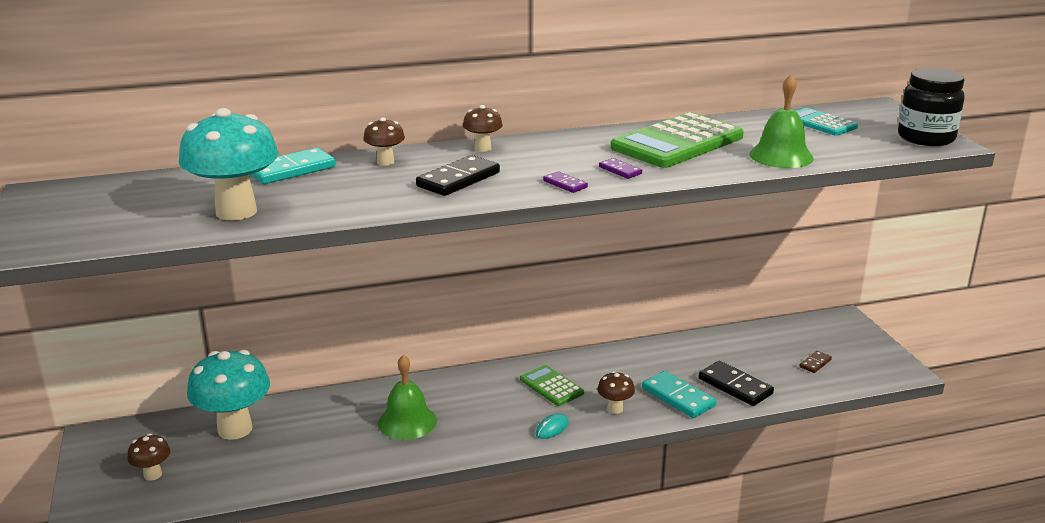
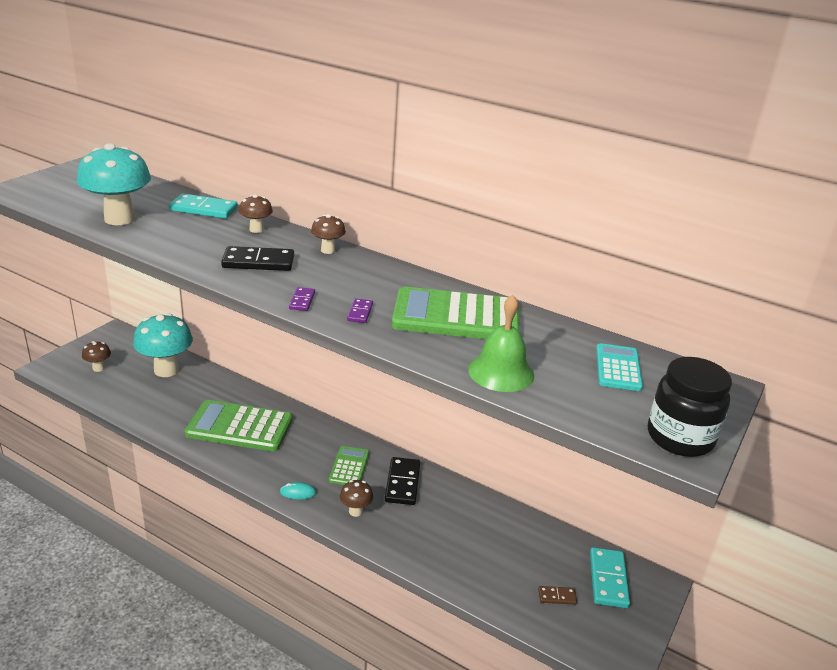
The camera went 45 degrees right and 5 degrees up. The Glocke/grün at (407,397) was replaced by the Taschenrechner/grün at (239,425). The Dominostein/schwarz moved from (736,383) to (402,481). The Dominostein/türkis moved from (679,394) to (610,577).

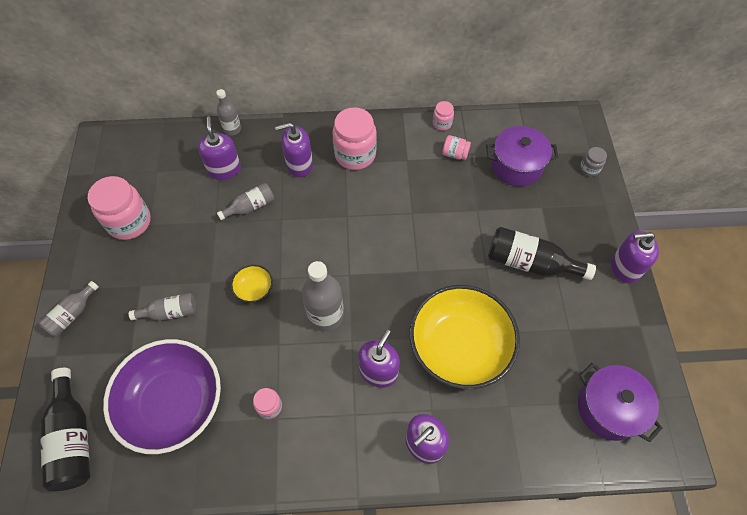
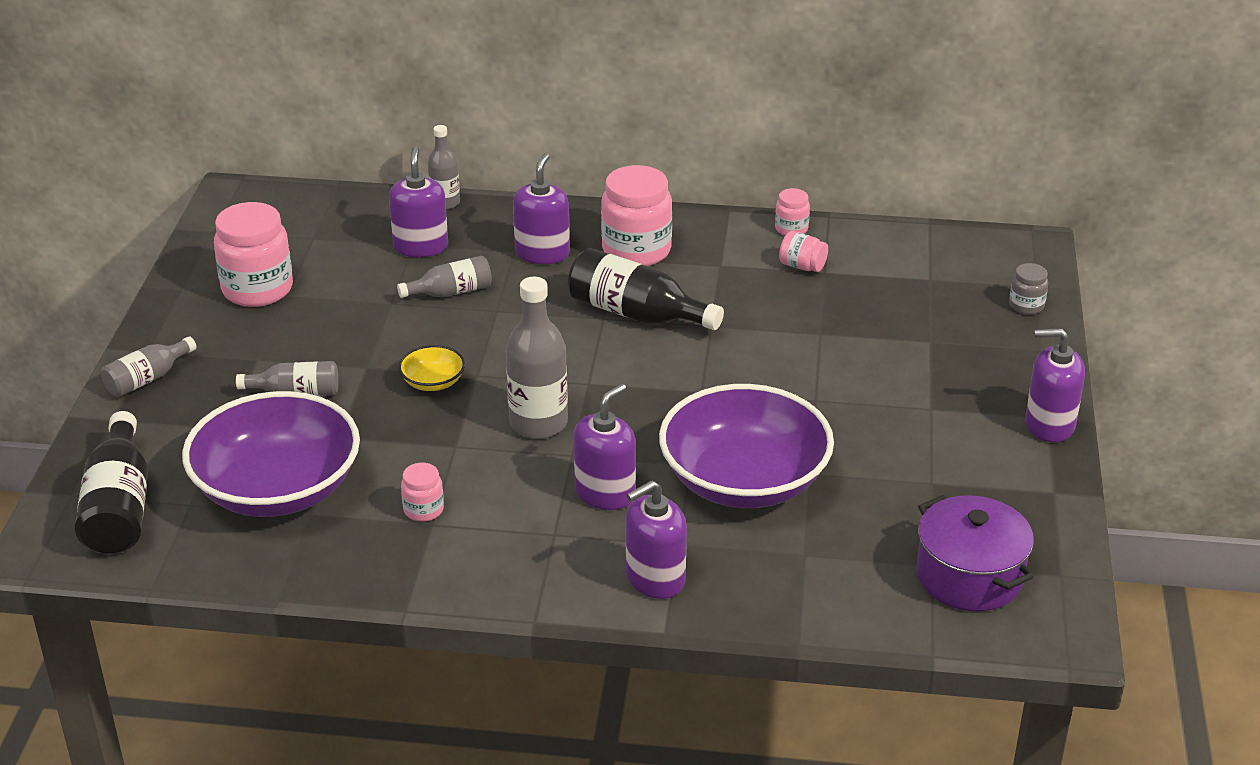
The camera went 10 degrees right and 25 degrees down. The Seifenspender/lila at (294,149) turned 105 degrees clockwise. The Kochtopf/lila at (522,156) disappeared. The Flasche/schwarz moved from (542,253) to (646,289). The Schüssel/gelb at (464,337) became the Schüssel/lila at (746,446).

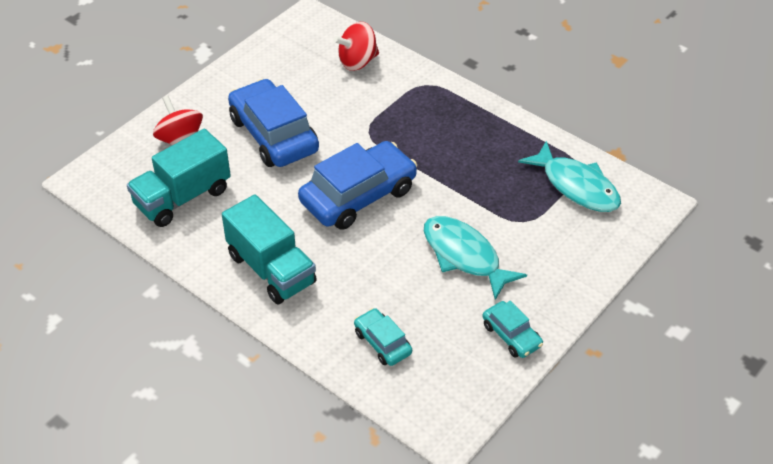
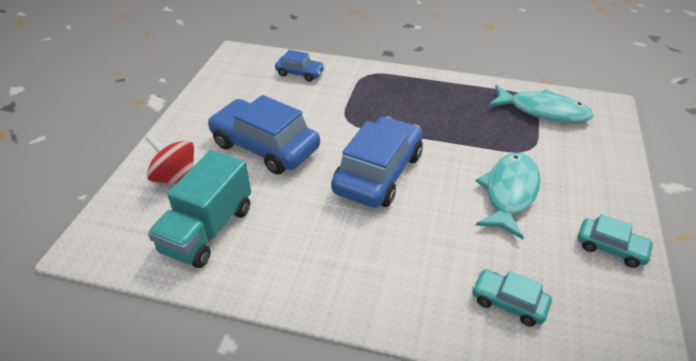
The camera went 25 degrees left and 5 degrees down. The Kreisel/rot at (356,46) was replaced by the Auto/blau at (300,66). The Lastwagen/türkis at (269,249) disappeared. The Fisch/türkis at (475,258) turned 90 degrees clockwise.

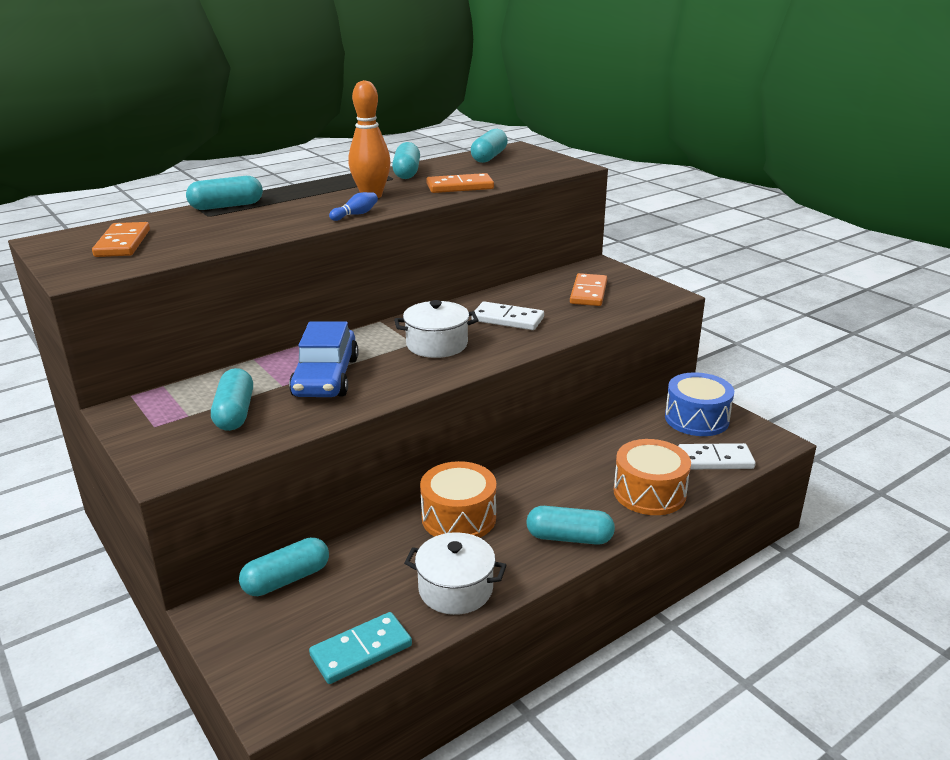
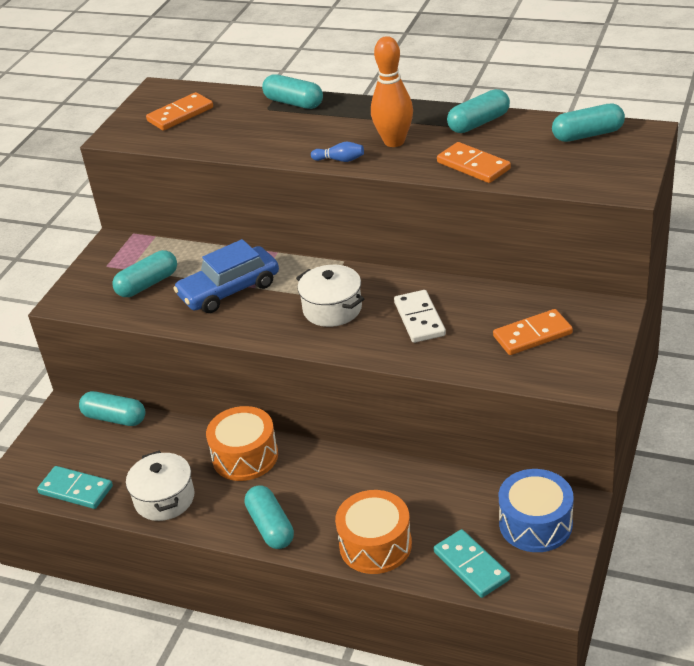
The camera went 60 degrees right and 10 degrees up. The Dominostein/weiß at (717,456) became the Dominostein/türkis at (472,563).

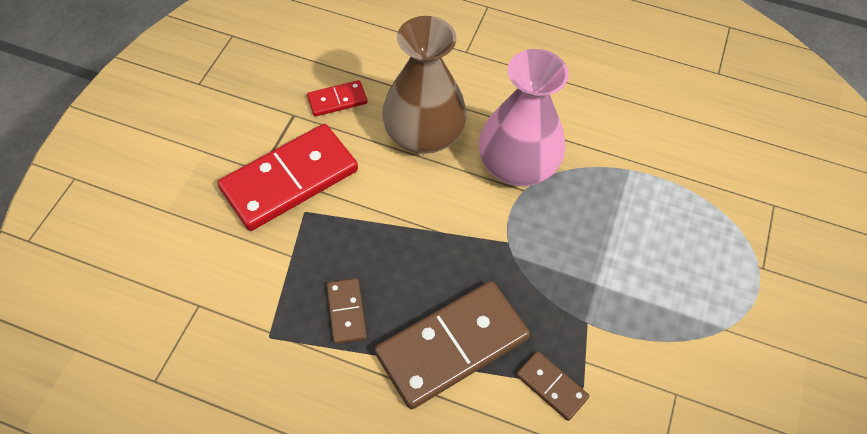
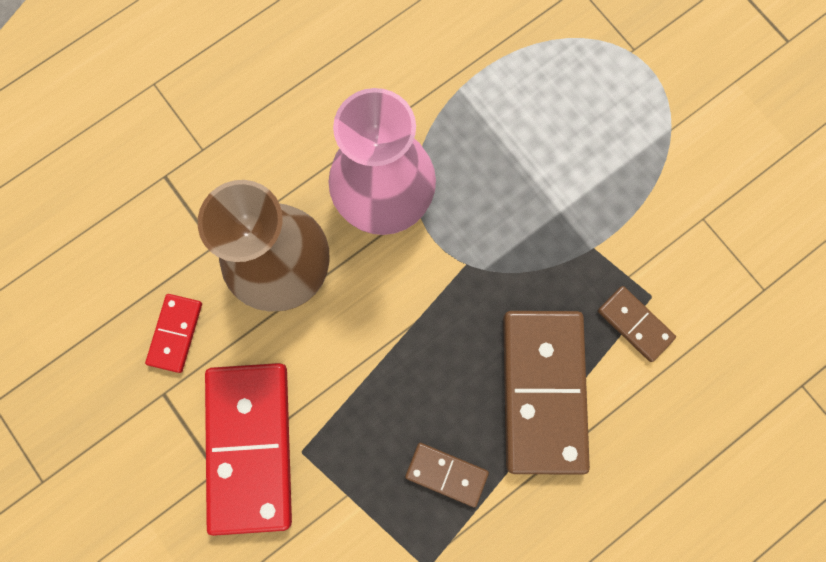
The camera went 55 degrees left and 20 degrees up. The Dominostein/braun at (553,386) turned 60 degrees clockwise.

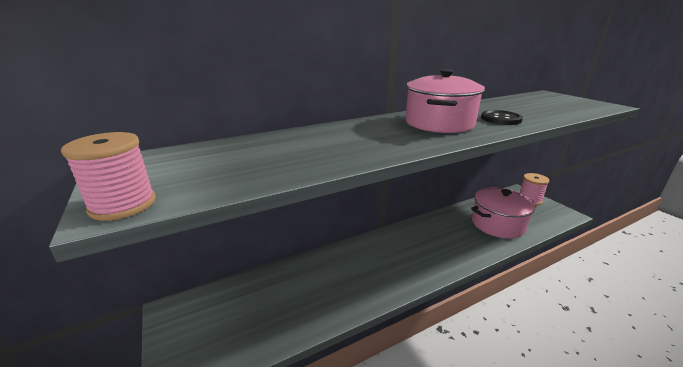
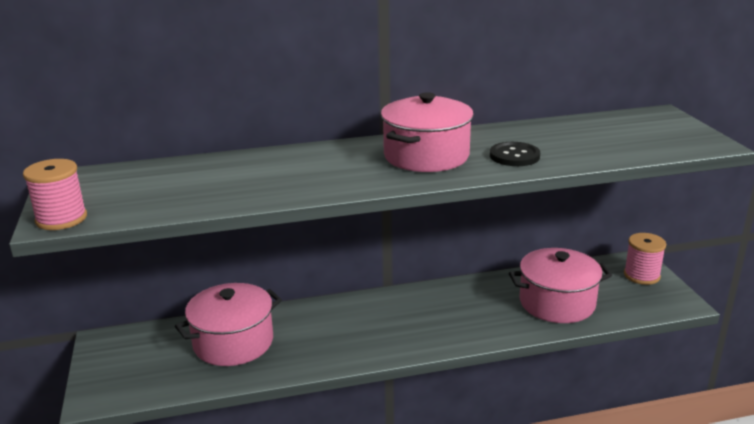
The camera went 15 degrees right and 0 degrees up. The Kochtopf/rosa at (228,324) appeared.

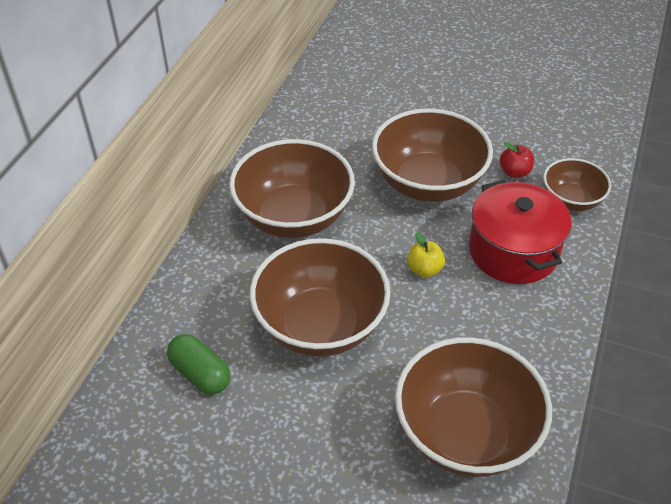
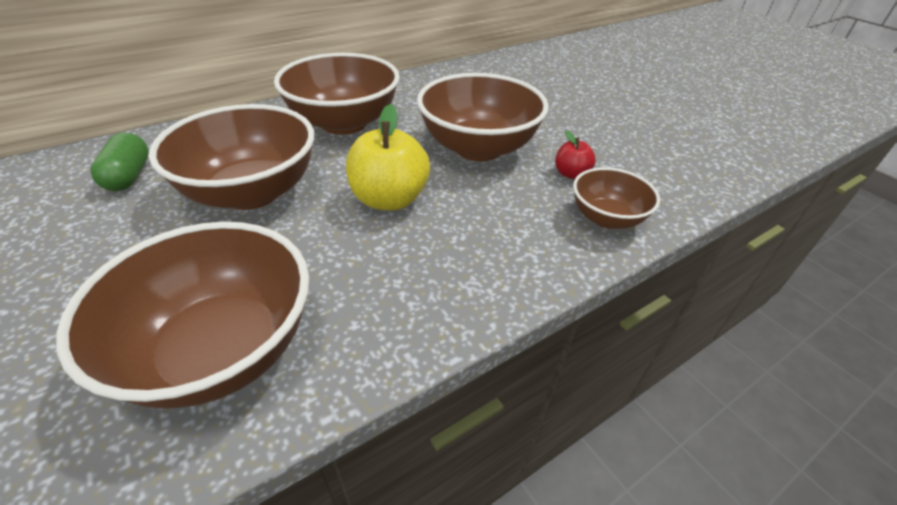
The camera went 35 degrees right and 5 degrees down. The Kochtopf/rot at (520,232) disappeared. The Apfel/gelb at (426,255) changed to 1.91 times the size.

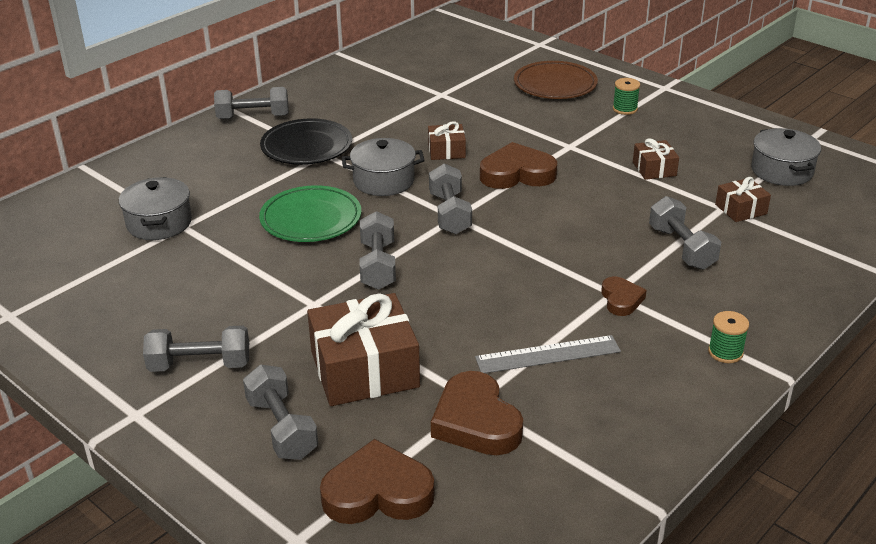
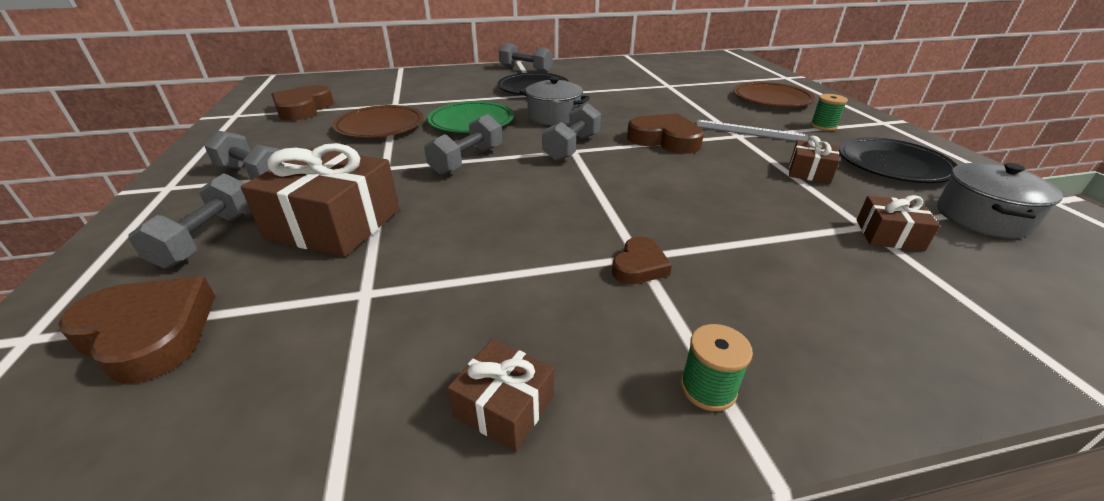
The camera went 35 degrees right and 0 degrees up. The Geschenk/braun moved from (447,141) to (501,395). The Kochtopf/grau at (155,208) disappeared. The Hantel/grau at (685,233) disappeared. The Lineal/grau moved from (548,354) to (751,130). The Herz/braun moved from (477,413) to (302,103). The Teller/braun at (378,121) appeared. The Teller/schwarz at (898,160) appeared.

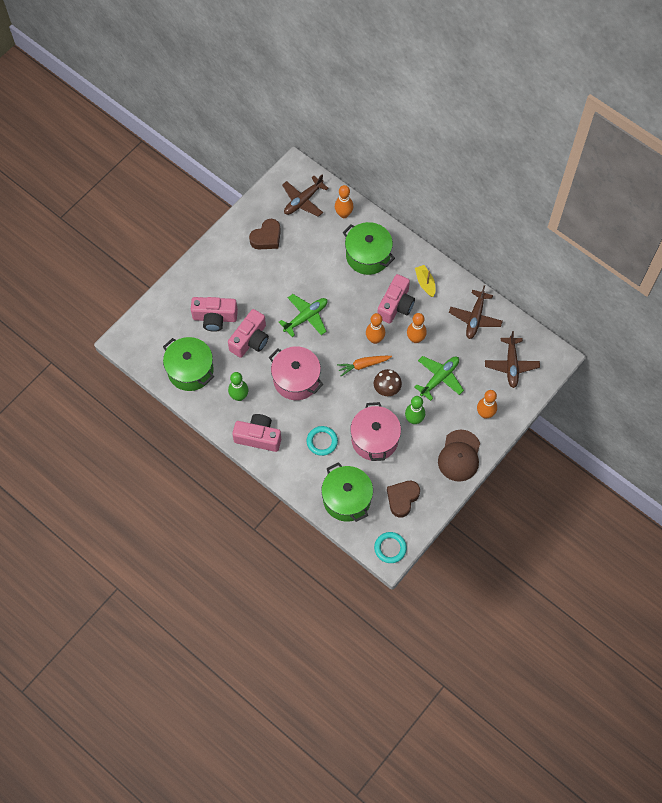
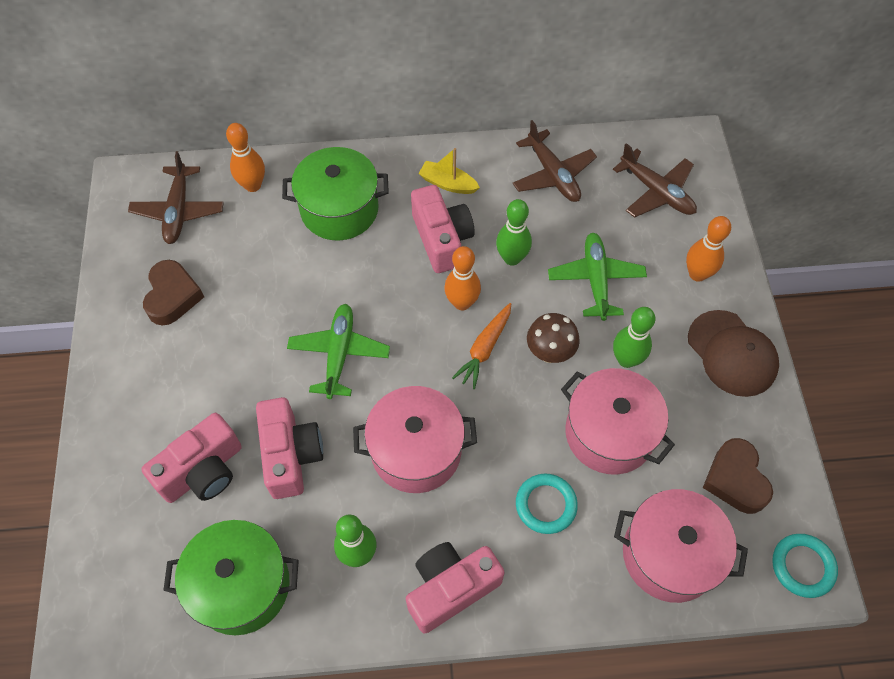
The camera went 45 degrees left and 5 degrees down. The Bowlingkegel/orange at (417,328) became the Bowlingkegel/grün at (514,232). The Kochtopf/grün at (347,492) became the Kochtopf/rosa at (681,546).

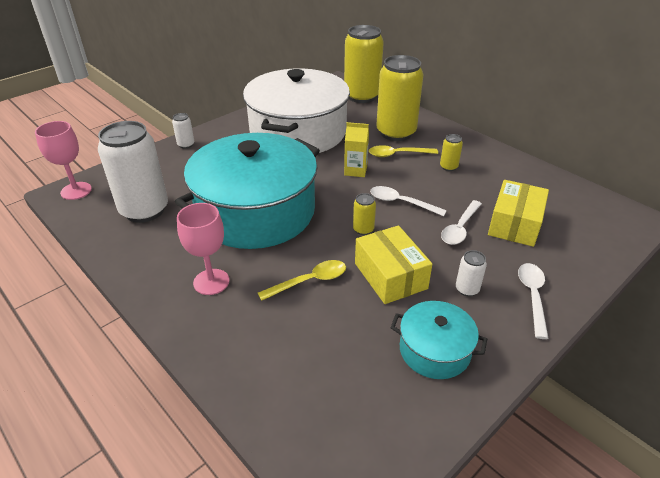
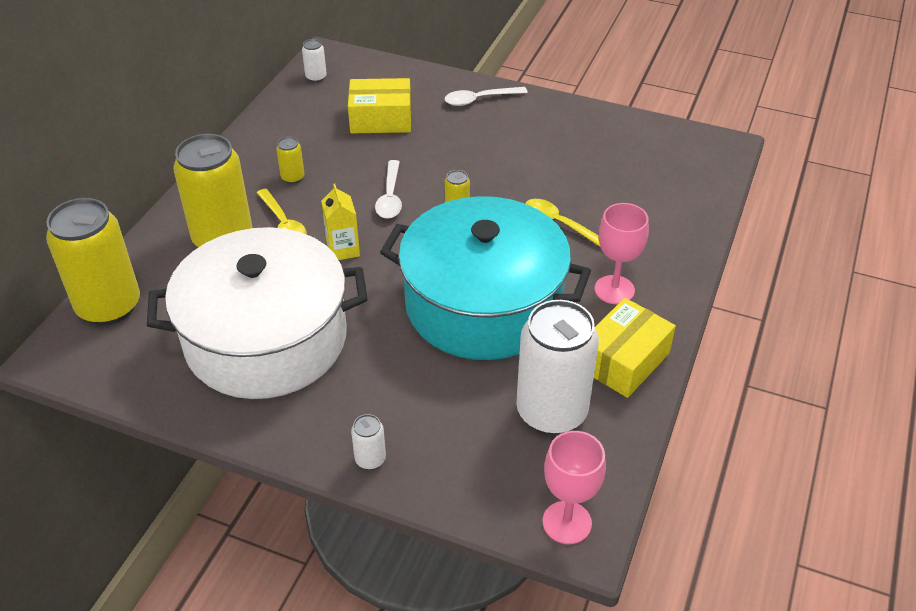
The camera went 115 degrees left and 5 degrees up. The Löffel/weiß at (461,222) disappeared. The Schachtel/gelb moved from (393,264) to (635,348). The Dose/weiß moved from (471,273) to (314,60). The Kochtopf/türkis at (439,340) disappeared.

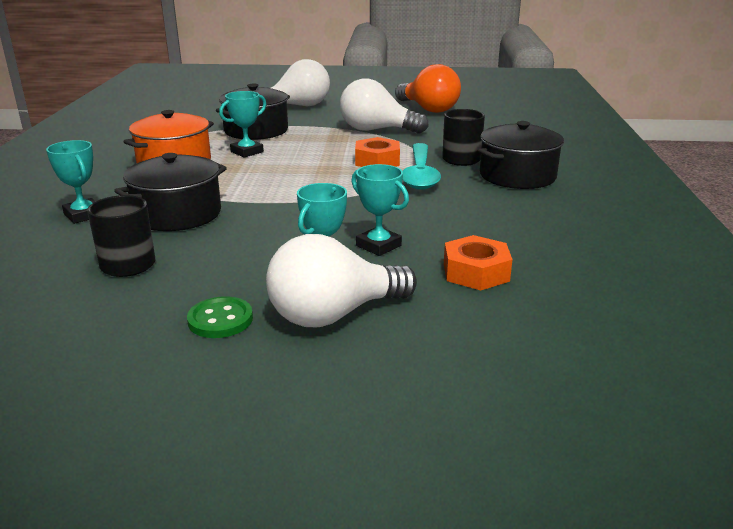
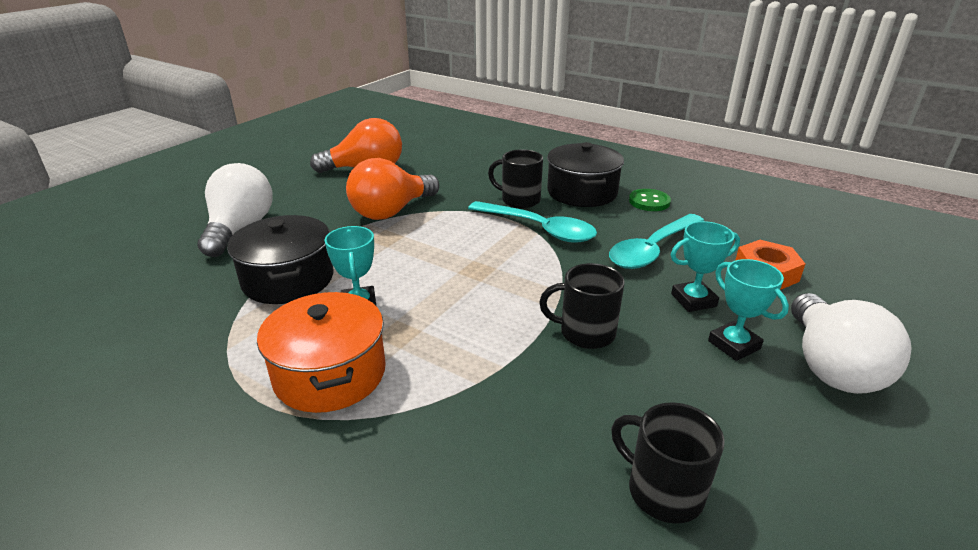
The camera went 60 degrees left and 5 degrees up. The Glühbirne/weiß at (384,106) became the Glühbirne/orange at (392,189). The Sechskantmutter/orange at (377,152) disappeared. The Pokal/türkis at (71,182) disappeared. The Kochtopf/schwarz at (170,192) disappeared. The Knopf/grün moved from (220,317) to (650,200). The Löffel/türkis at (656,241) appeared. The Tasse/schwarz at (582,306) appeared.

